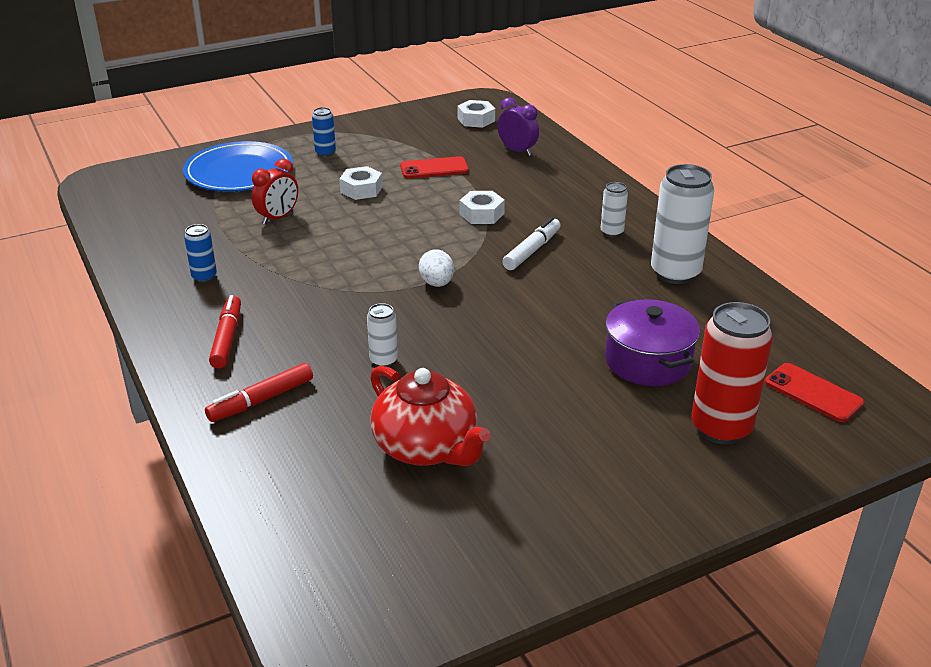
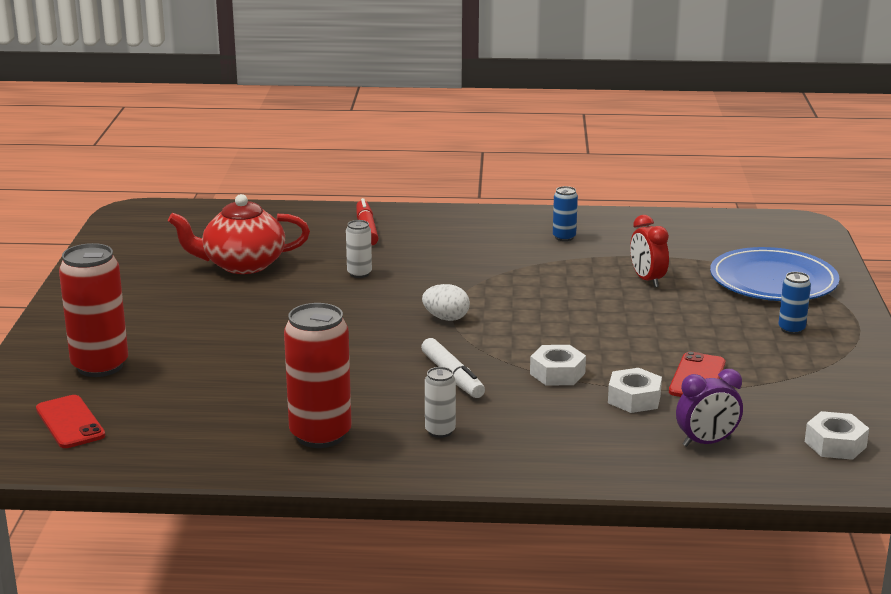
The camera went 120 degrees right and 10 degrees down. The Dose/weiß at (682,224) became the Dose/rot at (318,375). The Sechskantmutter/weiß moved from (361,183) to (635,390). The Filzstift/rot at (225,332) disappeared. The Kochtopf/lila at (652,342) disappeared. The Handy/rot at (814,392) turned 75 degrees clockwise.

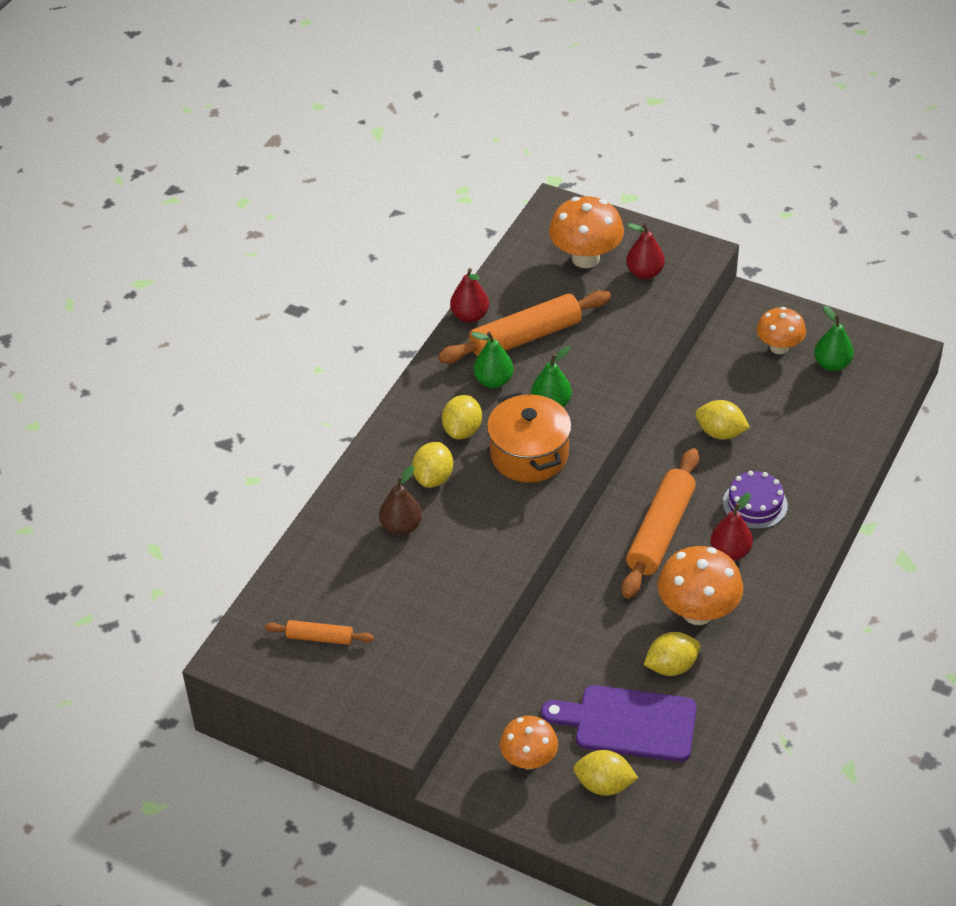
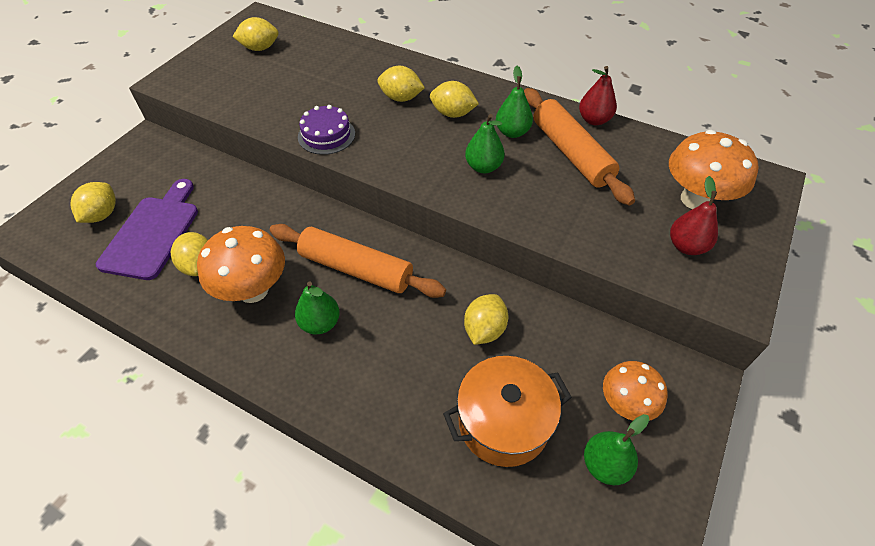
The camera went 90 degrees right and 5 degrees up. The Kochtopf/orange moved from (529,437) to (507,411). The Birne/braun at (400,500) disappeared. The Kuchen/lila moved from (755,500) to (326,130). The Birne/rot at (731,526) became the Birne/grün at (317,307). The Nudelholz/orange at (319,632) was replaced by the Zitrone/gelb at (256,34). The Pilz/orange at (529,743) disappeared.

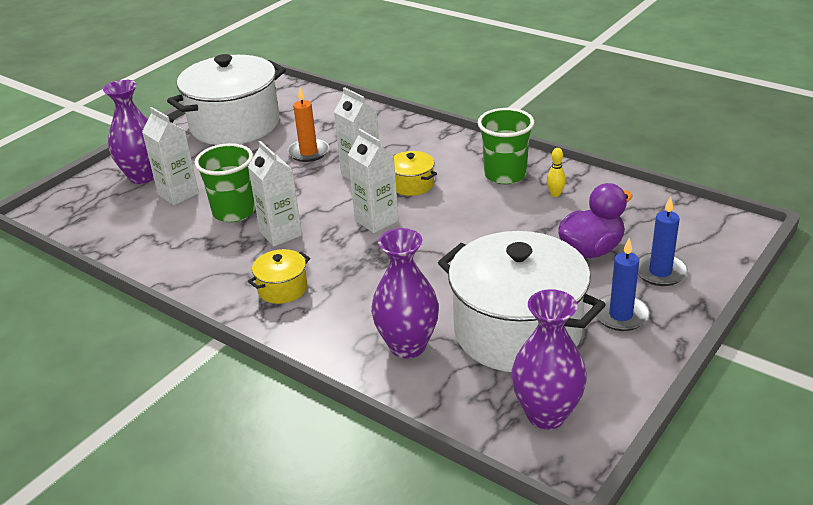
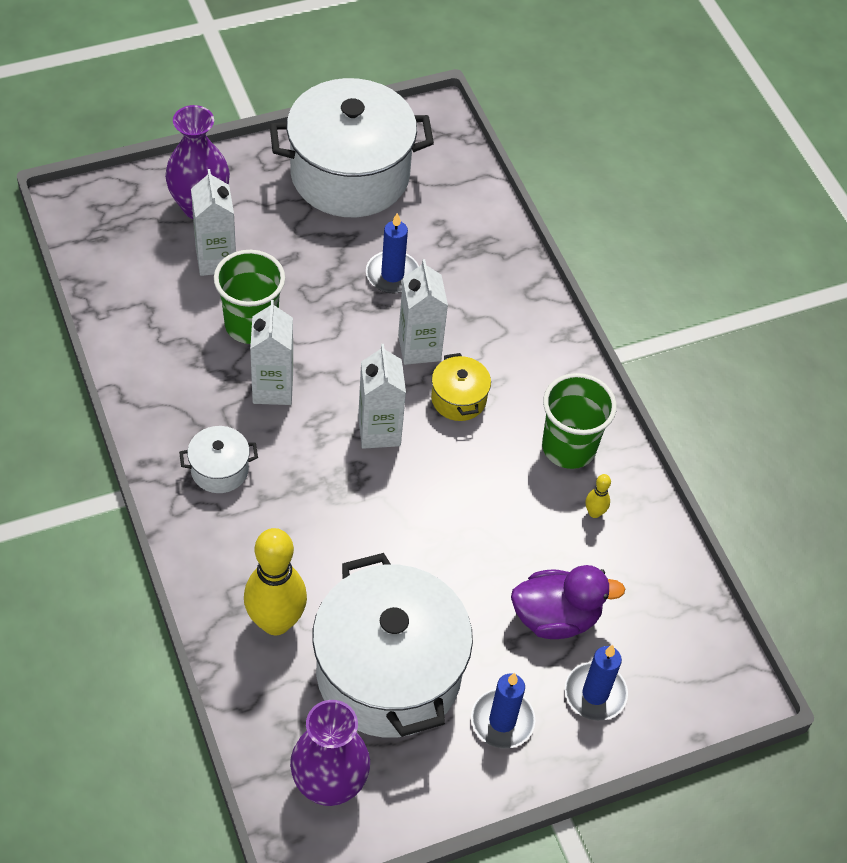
The camera went 25 degrees right and 20 degrees up. The Kerze/orange at (308,124) became the Kerze/blau at (392,253). The Vase/lila at (405,293) was replaced by the Bowlingkegel/gelb at (275,581). The Kochtopf/gelb at (279,276) became the Kochtopf/weiß at (218,459).

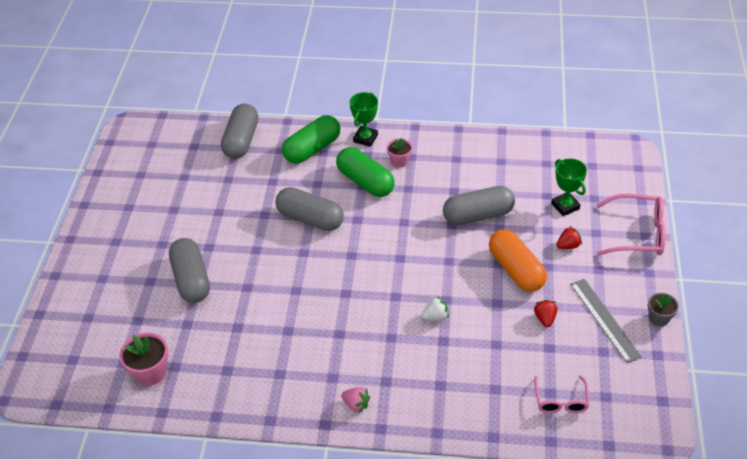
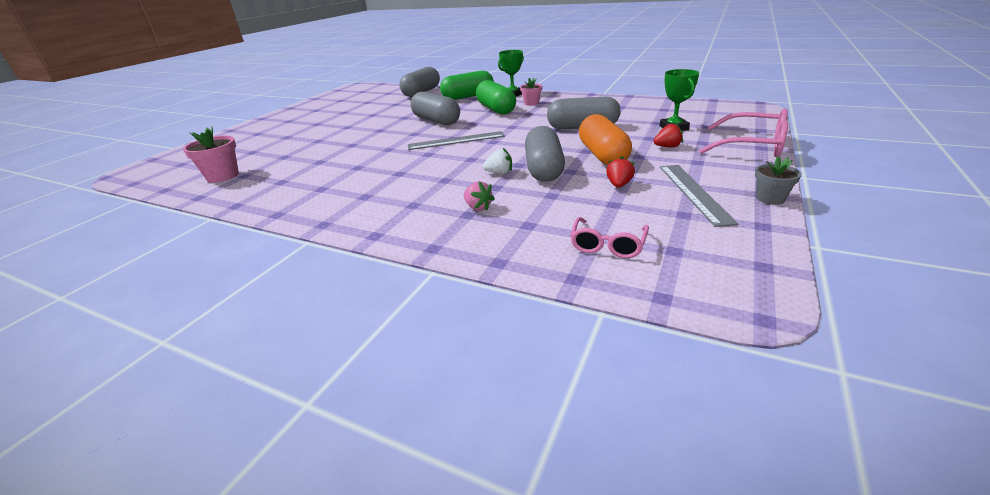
The camera went 20 degrees right and 15 degrees down. The Kapsel/grau moved from (189,270) to (545,154). The Erdbeere/rosa moved from (355,400) to (479,196). The Lineal/grau at (456,140) appeared.

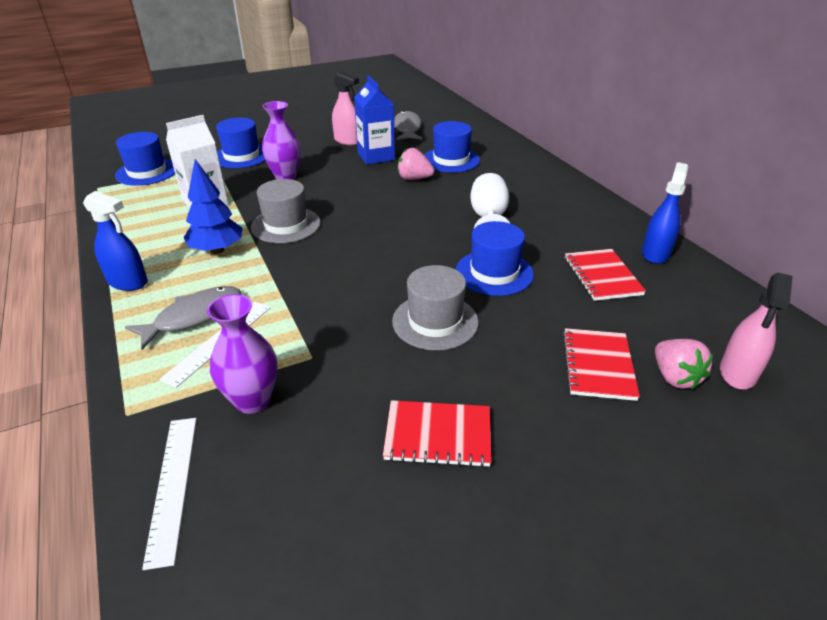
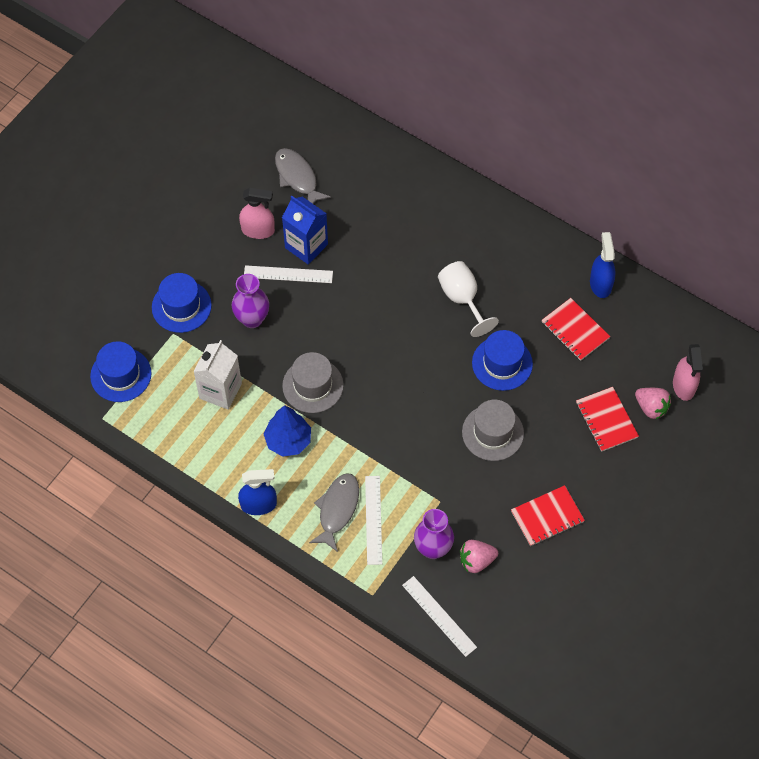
The camera went 30 degrees left and 25 degrees up. The Hut/blau at (452,147) disappeared. The Erdbeere/rosa moved from (416,164) to (479,556). The Lineal/weiß at (288,274) appeared.

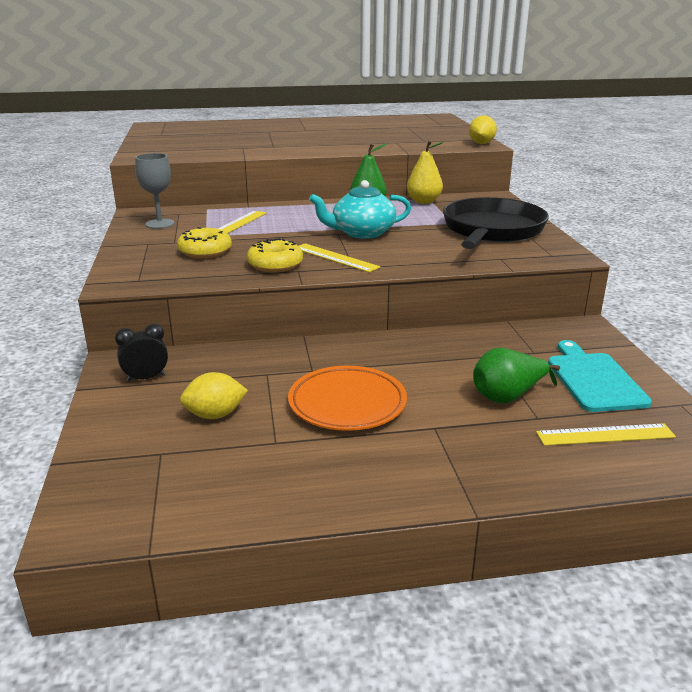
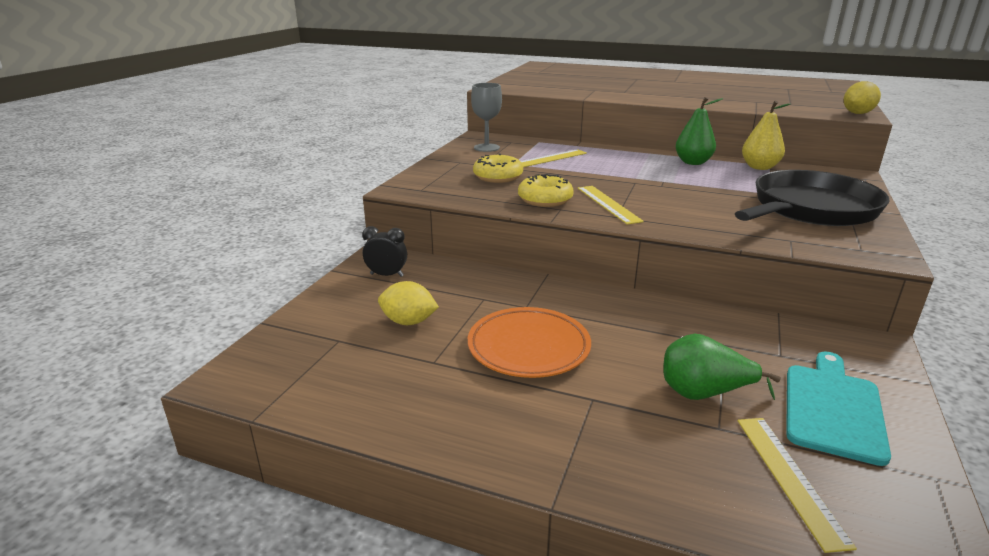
The camera went 30 degrees right and 0 degrees up. The Teekanne/türkis at (360,209) disappeared. The Lineal/gelb at (606,435) turned 60 degrees clockwise.

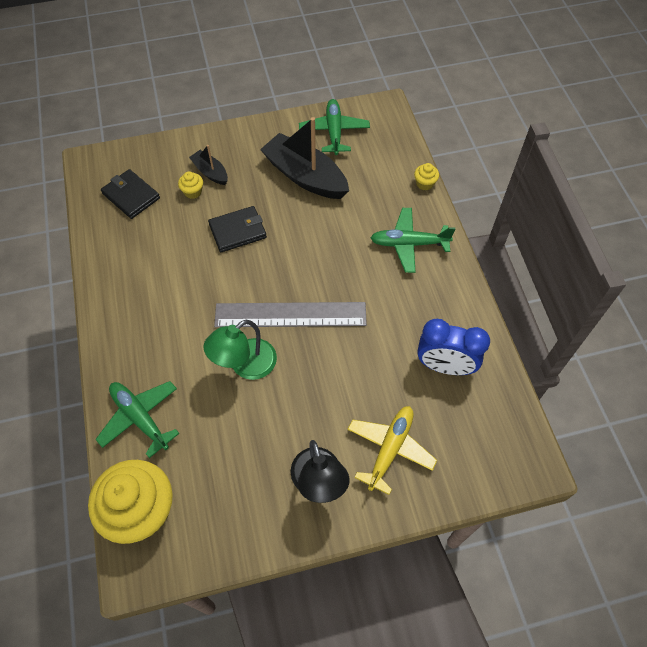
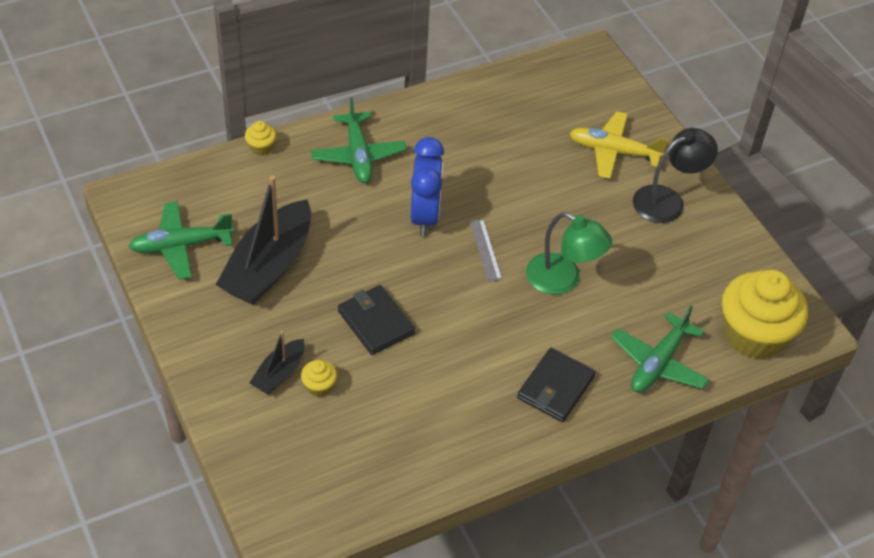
The camera went 105 degrees left and 10 degrees down. The Geldbörse/schwarz moved from (130,194) to (556,385). The Lineal/grau at (290,314) changed to 0.44 times the size. The Wecker/blau moved from (453,347) to (427,186).

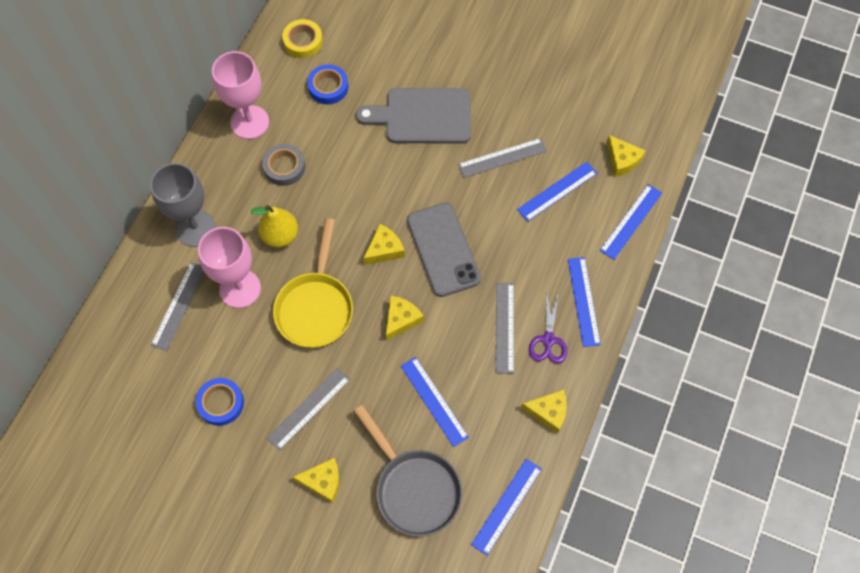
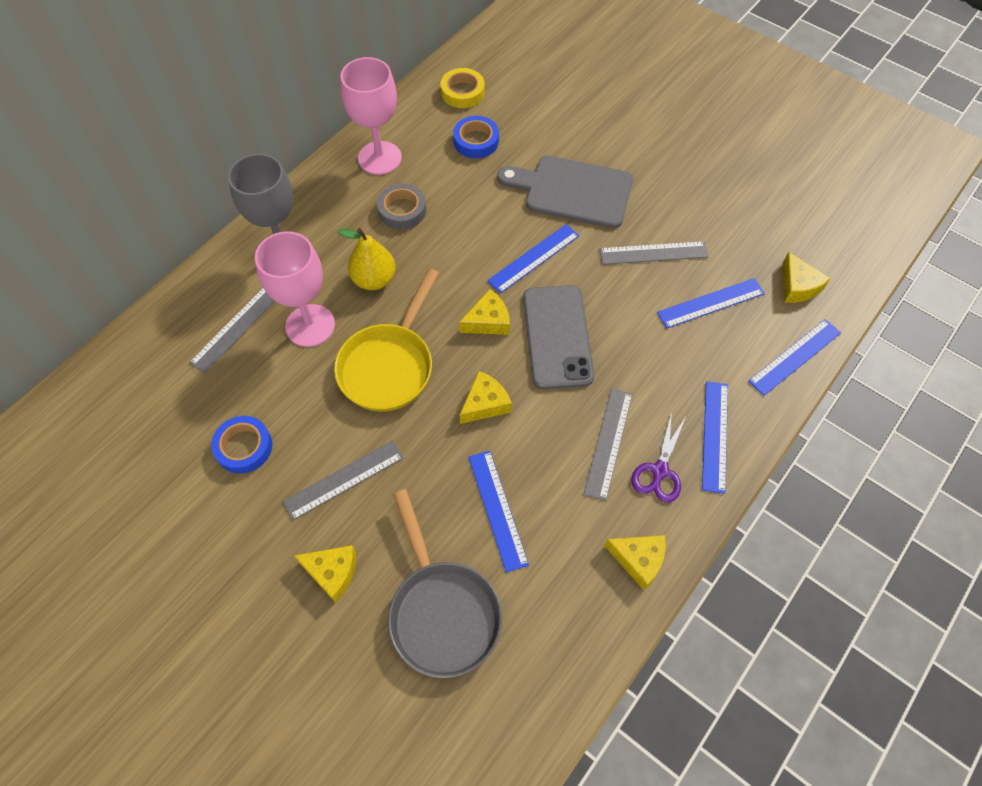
The camera went 15 degrees right and 5 degrees down. The Lineal/blau moved from (506,507) to (533,259).

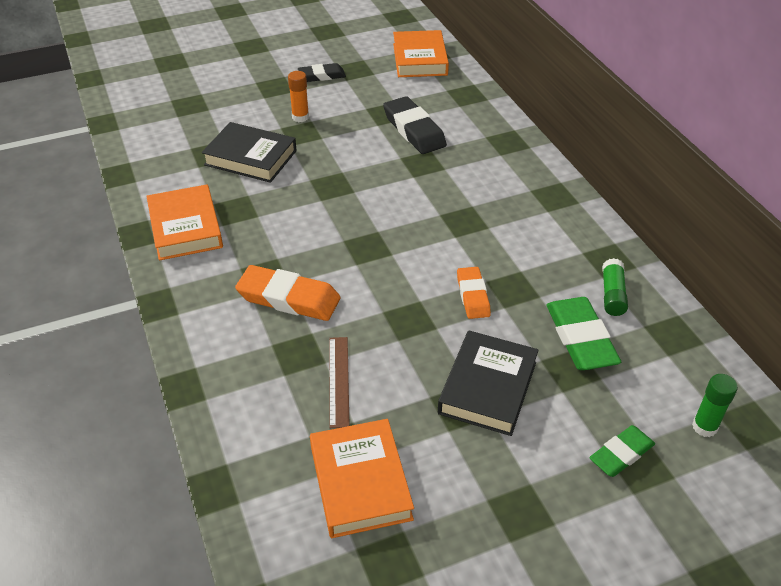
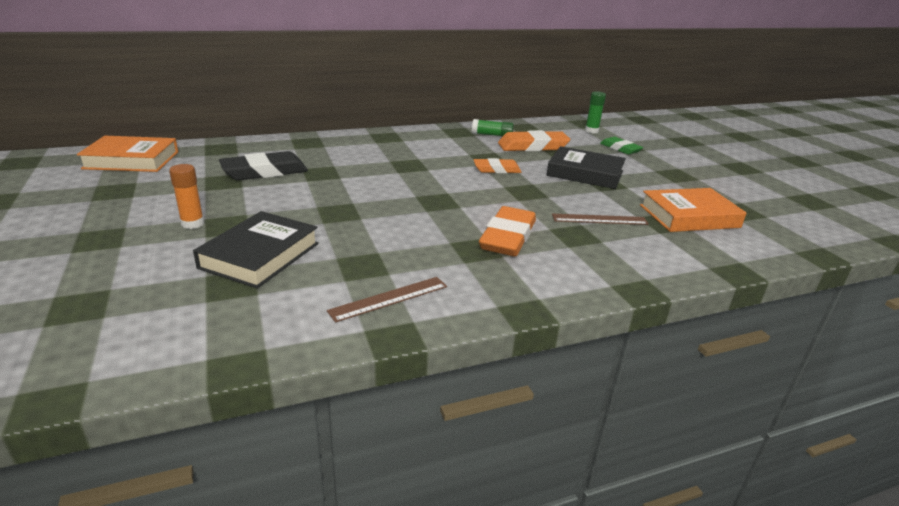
The camera went 90 degrees left and 15 degrees down. The Radiergummi/schwarz at (322,72) disappeared. The Buch/orange at (185,222) was replaced by the Lineal/braun at (387,300). The Radiergummi/grün at (583,333) became the Radiergummi/orange at (534,140).

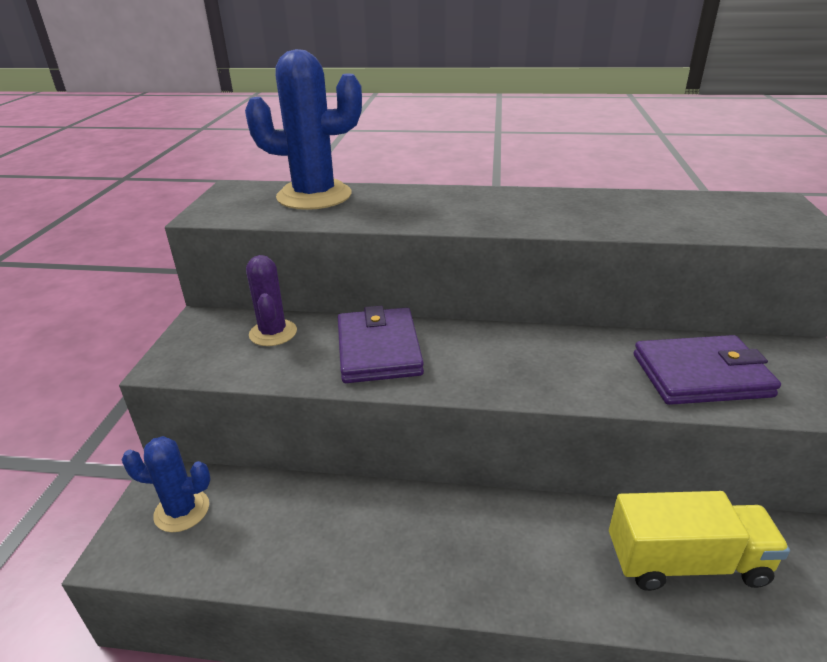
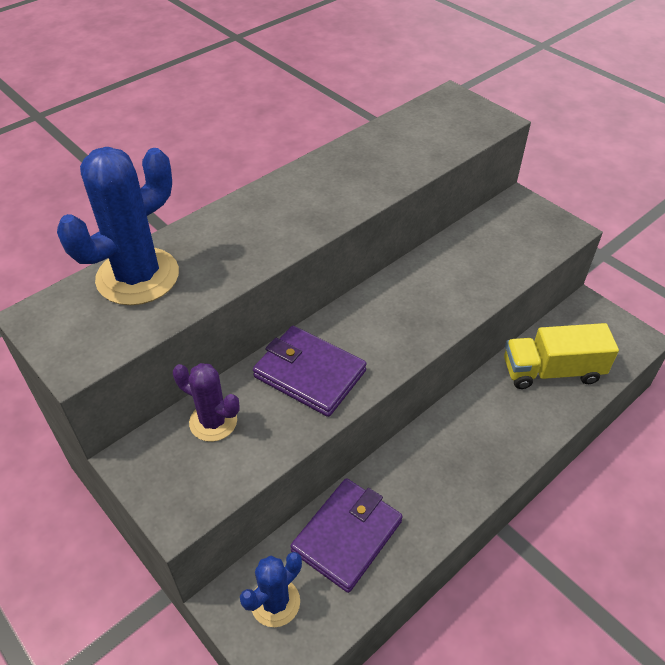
The camera went 50 degrees left and 15 degrees up. The Geldbörse/lila moved from (707,370) to (346,535). The Lastwagen/gelb at (699,541) turned 135 degrees counterclockwise.

